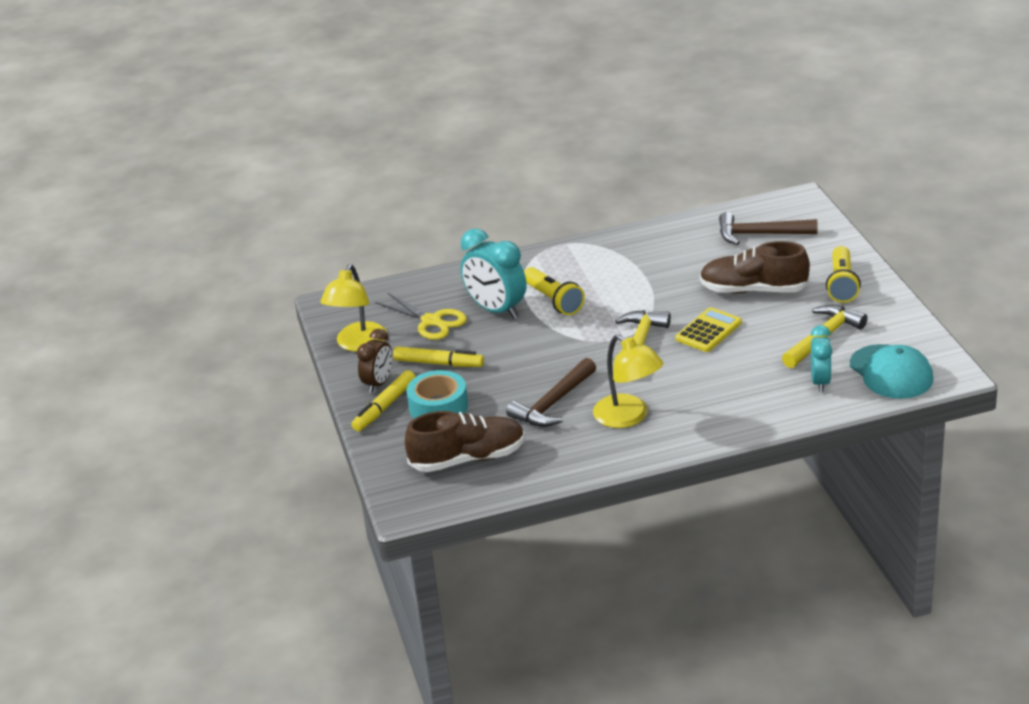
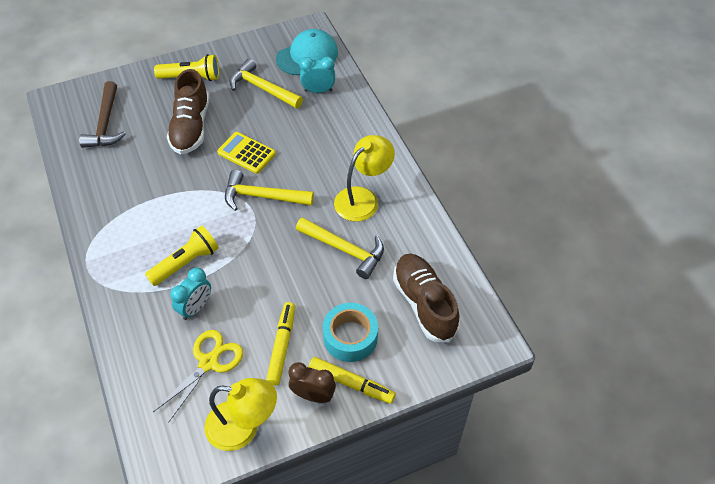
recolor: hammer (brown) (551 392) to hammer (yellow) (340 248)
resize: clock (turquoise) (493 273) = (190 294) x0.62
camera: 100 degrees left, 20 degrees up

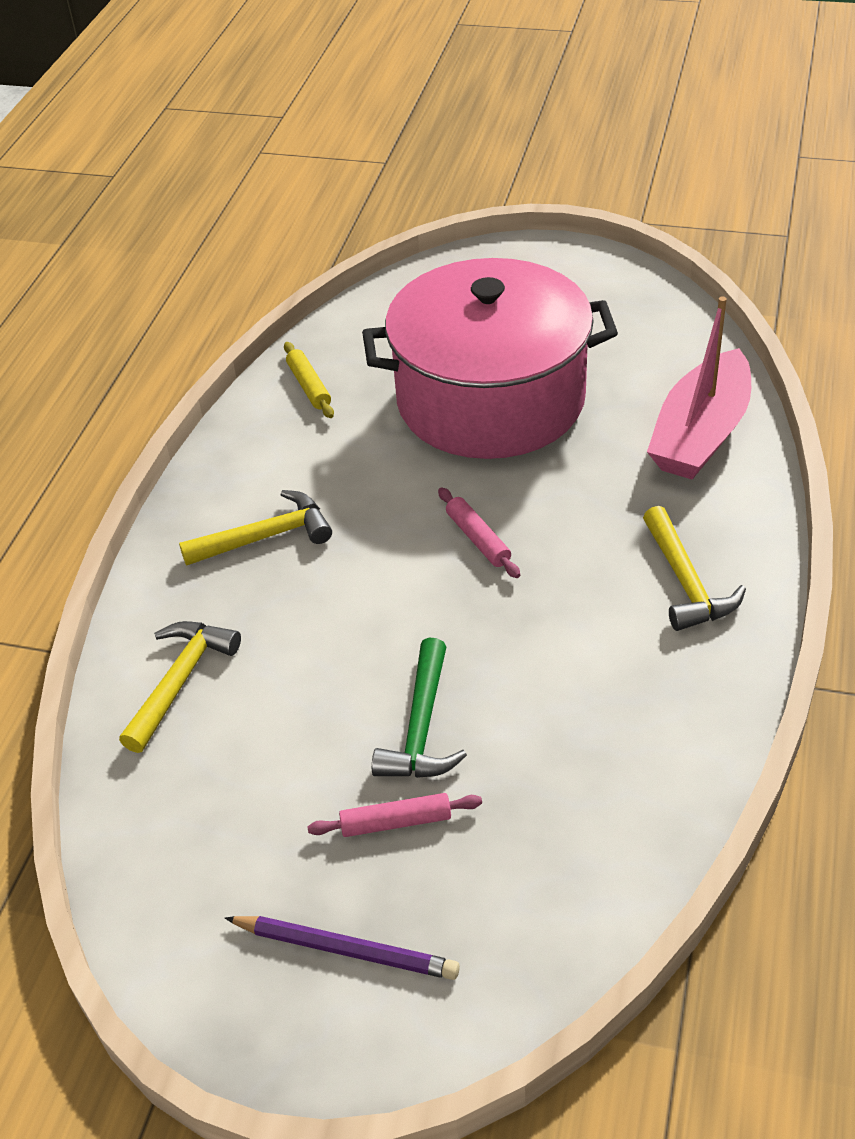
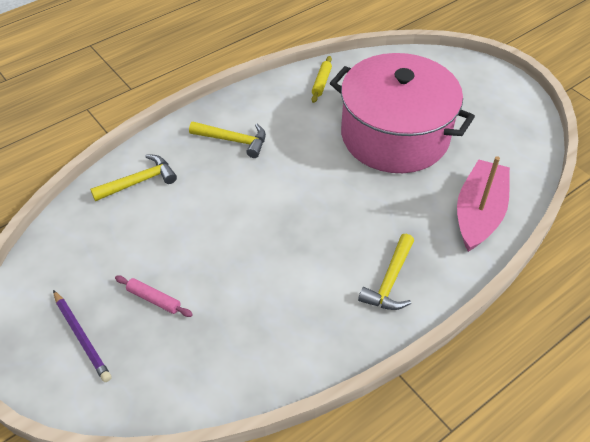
delete: hammer (green) (419 708); rolling pin (pink) (479 532)
rotate: boat (pink) (699 388) = (483 204) 135 degrees clockwise
camera: 35 degrees right, 5 degrees up

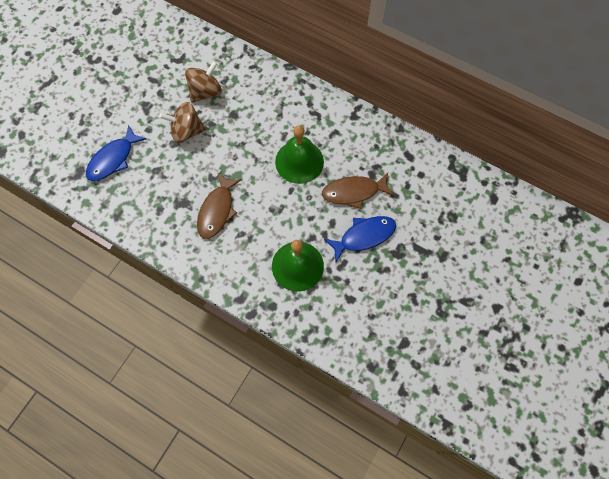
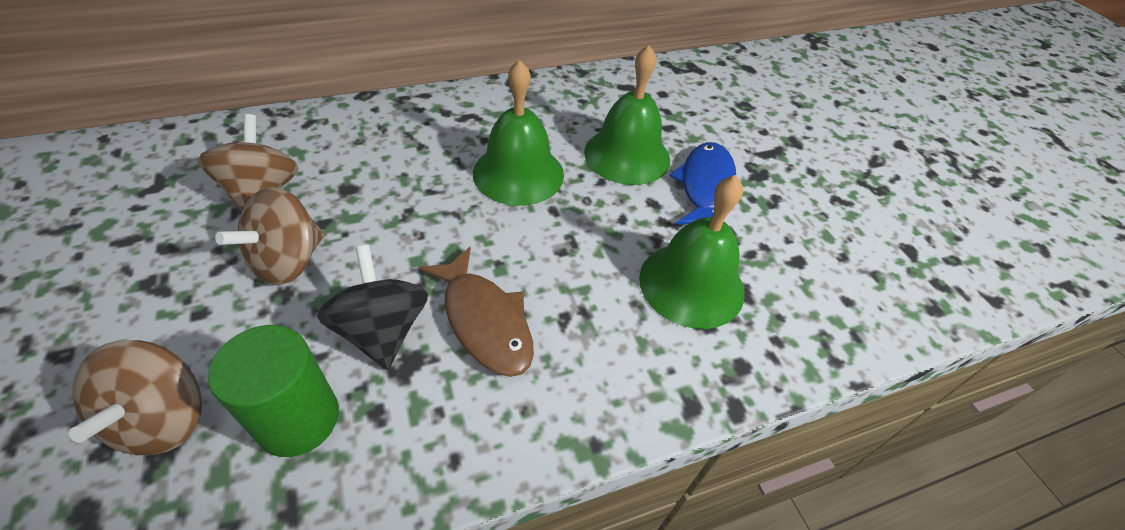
insert: cylinder (green) (273 391); spinning top (black) (372 307)
replace: fish (blue) (116 153) to spinning top (brown) (135 397); fish (brown) (358 191) to bell (green) (627 115)
camera: 55 degrees left, 20 degrees down

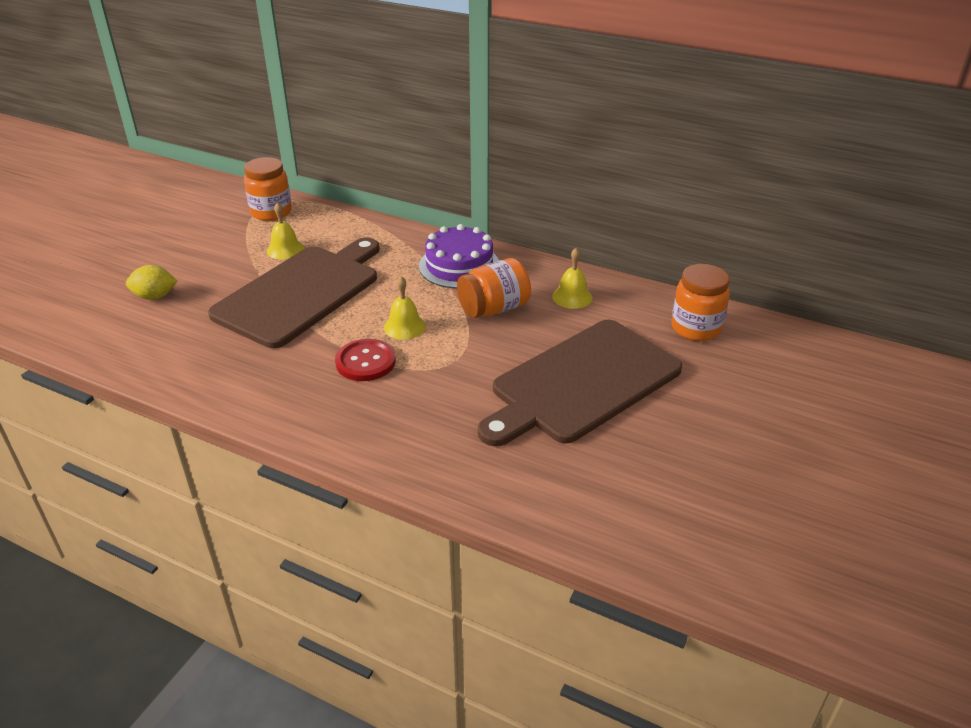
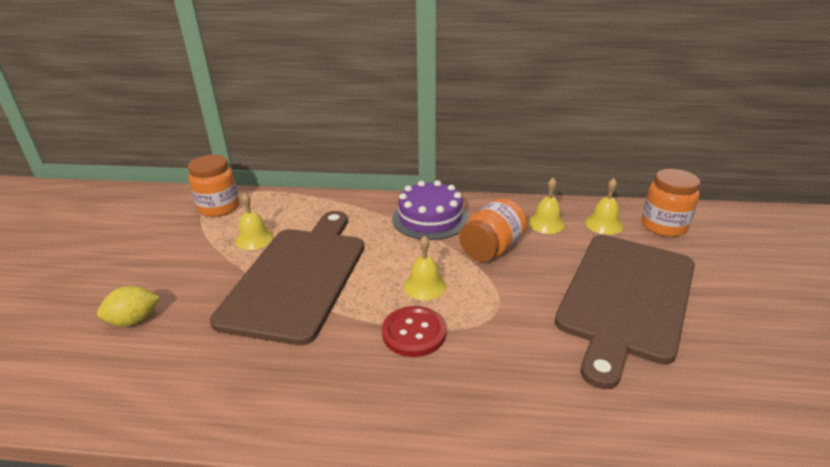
insert: bell (yellow) (604 206)
camera: 20 degrees left, 5 degrees down

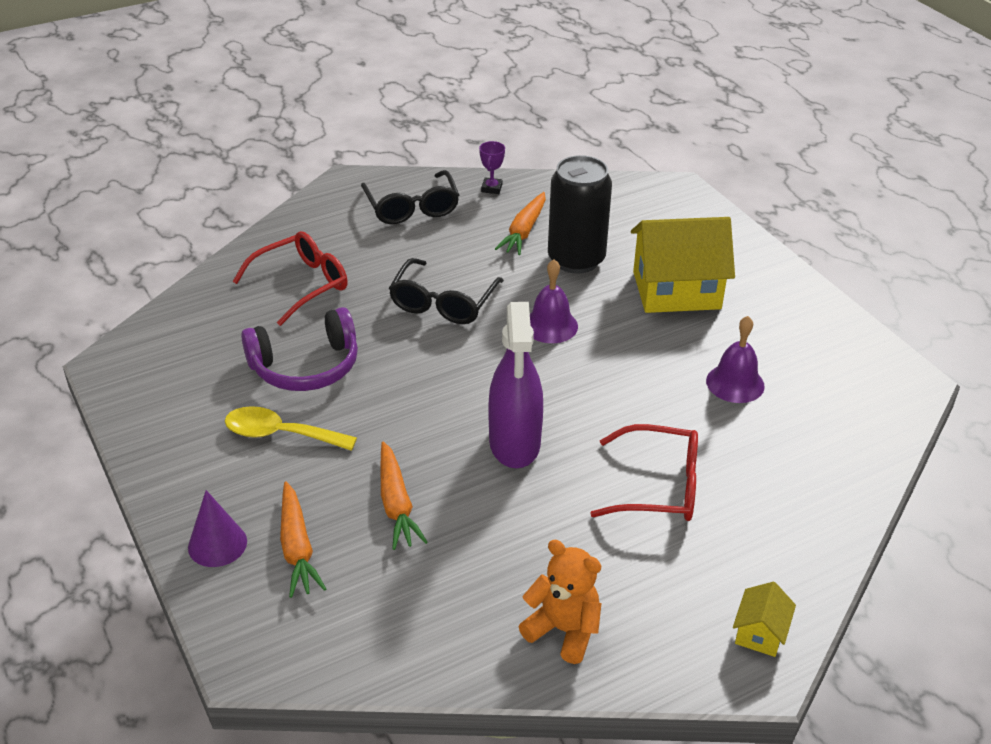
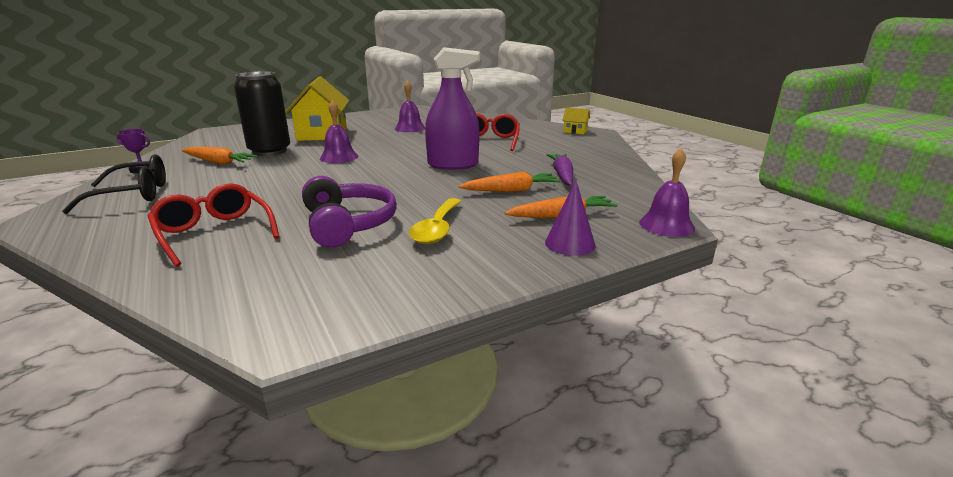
delete: glasses (black) (446 291); teddy bear (orange) (560 602)
insert: carrot (purple) (559 170); bell (purple) (667 192)
camera: 90 degrees left, 15 degrees down

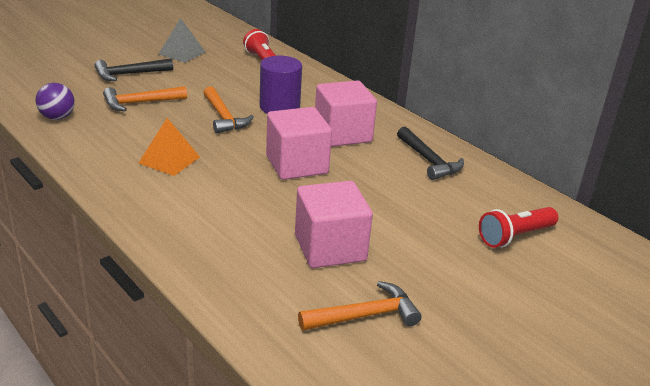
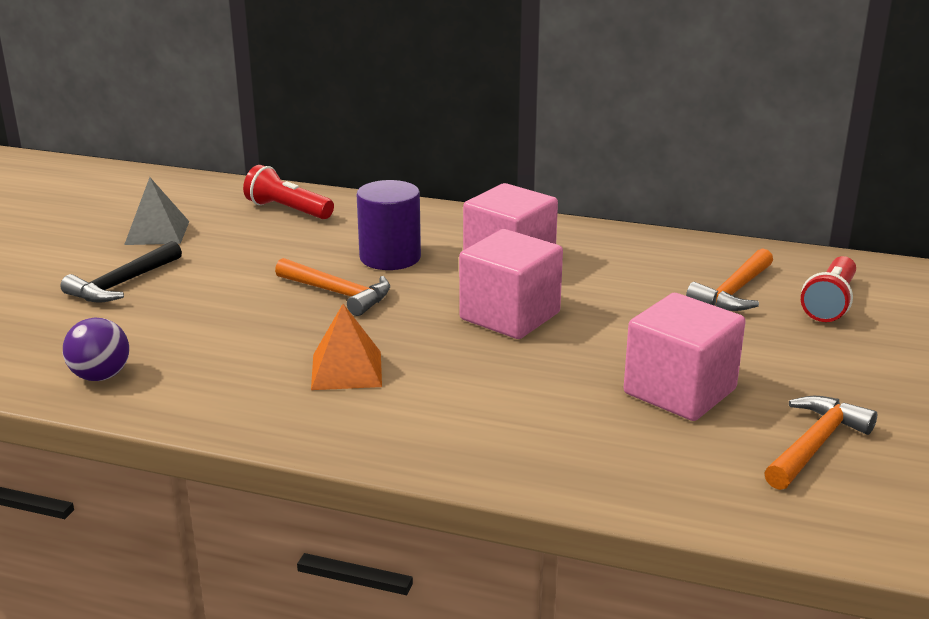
delete: hammer (black) (430 153)
move: hammer (orange) (145 98) to (729 279)
camera: 30 degrees left, 5 degrees down

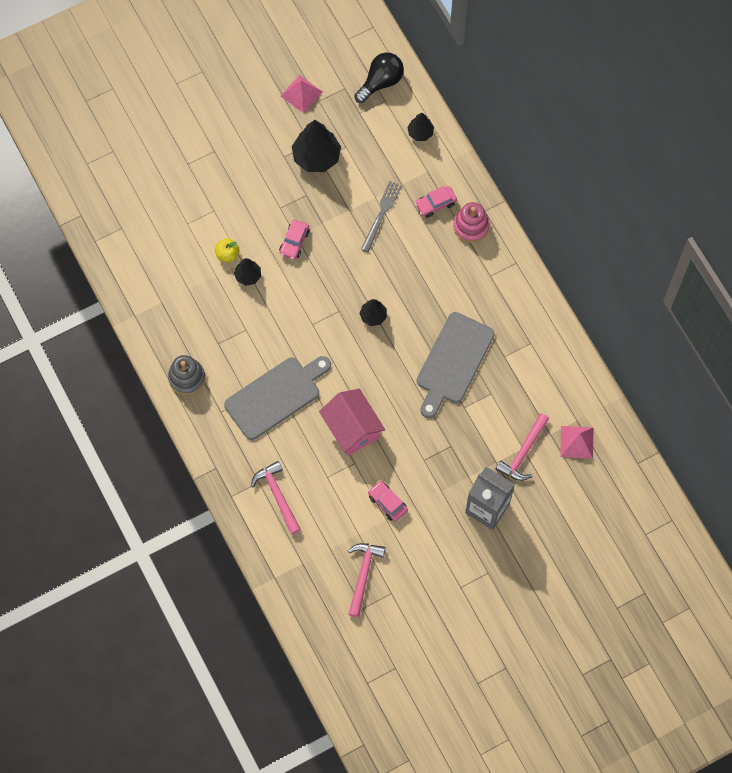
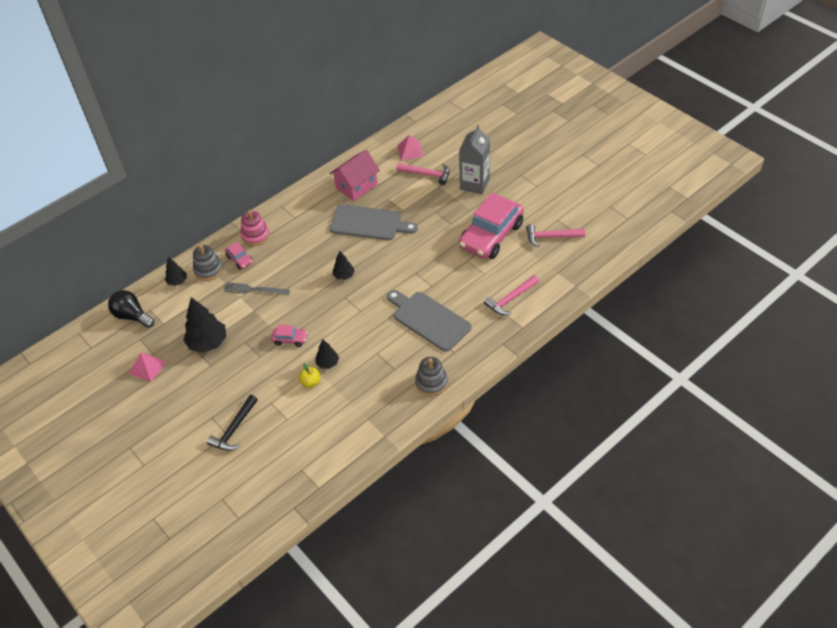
insert: stacking toy (grey) (208 263); hammer (black) (232 423)
move: house (pink) (352 422) to (355 175)
resize: car (pink) (388 501) = (491 226) x2.36
camera: 100 degrees left, 20 degrees down

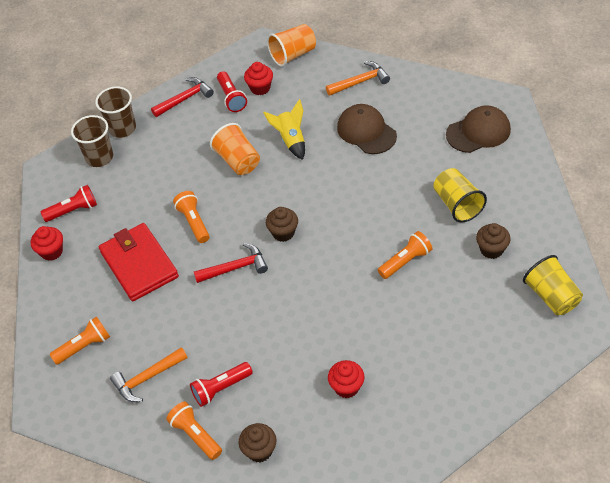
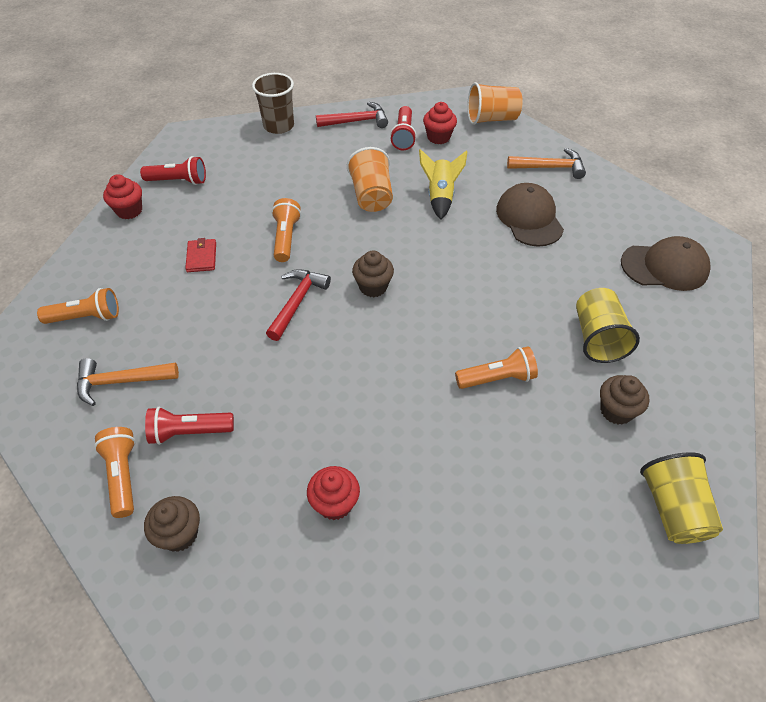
delete: cup (brown) (92 141)
rotate: hammer (red) (231 263) = (298 305) 75 degrees counterclockwise
resize: wallet (red) (139 262) = (200 255) x0.44
camera: 20 degrees right, 0 degrees up

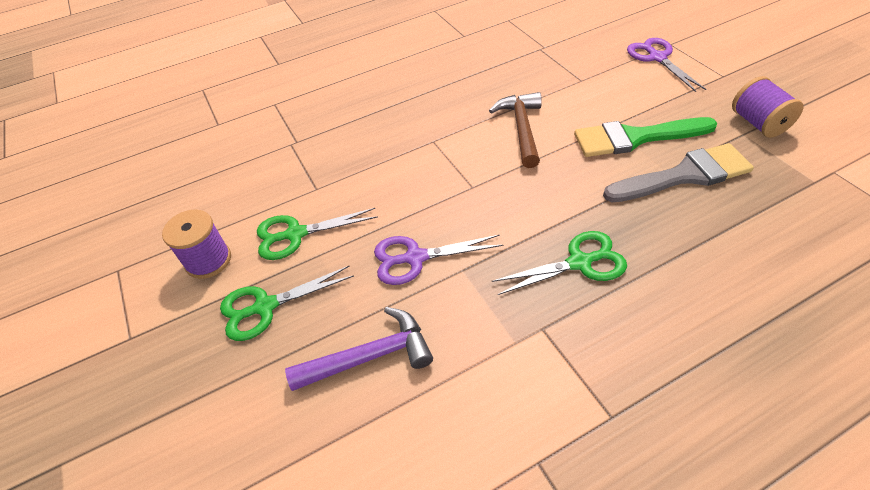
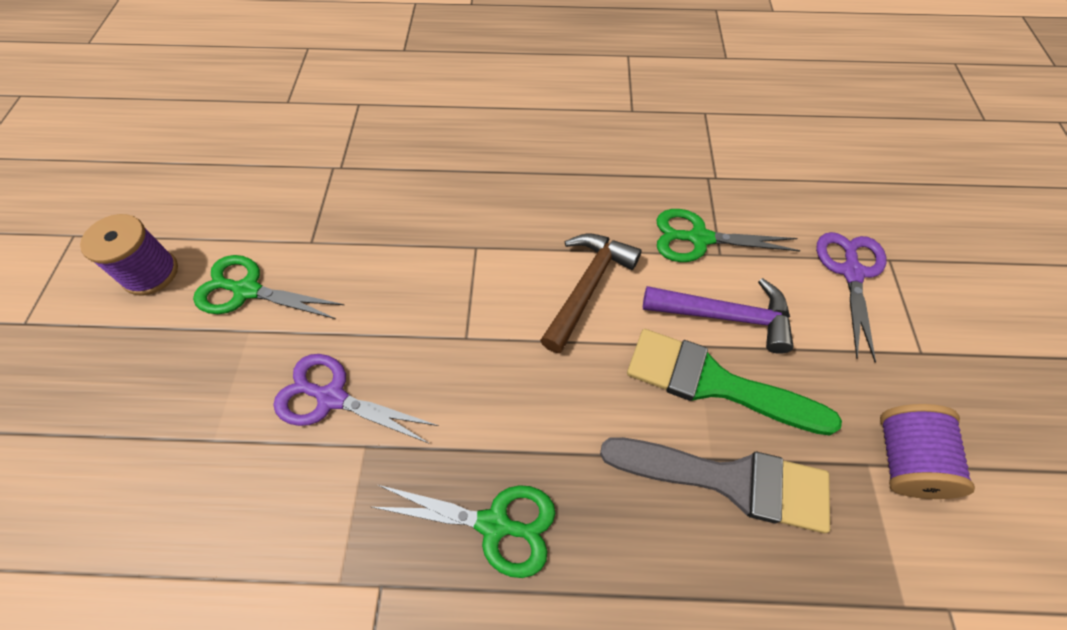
move: hammer (purple) (359 349) to (718 316); scissors (green) (287 303) to (728 235)
camera: 25 degrees right, 10 degrees up

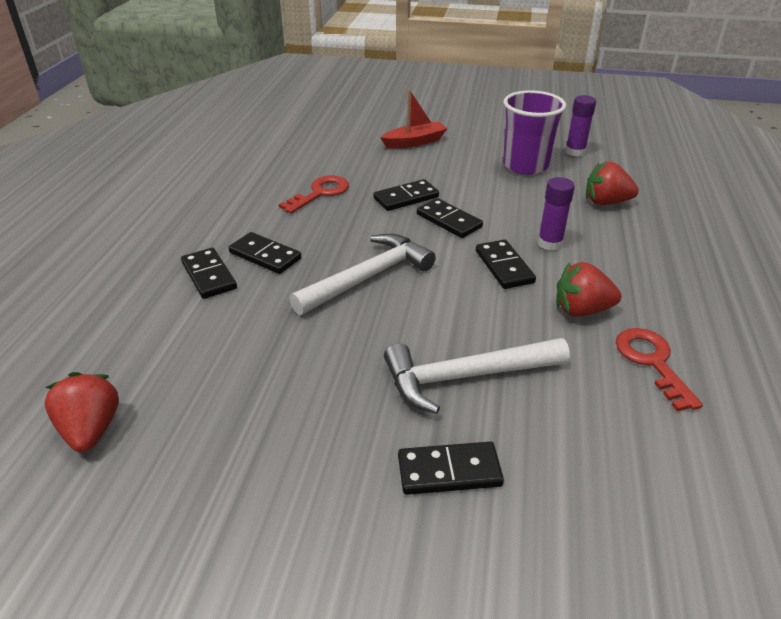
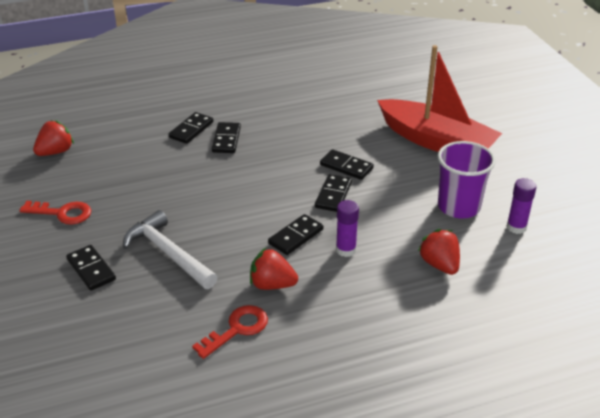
delete: hammer (white) (362 274)
move: key (red) (314 194) to (55 212)
rotate: strawberry (red) (588 289) = (274 269) 45 degrees counterclockwise
resize: boat (red) (414 119) = (439 98) x2.07
camera: 60 degrees right, 0 degrees up

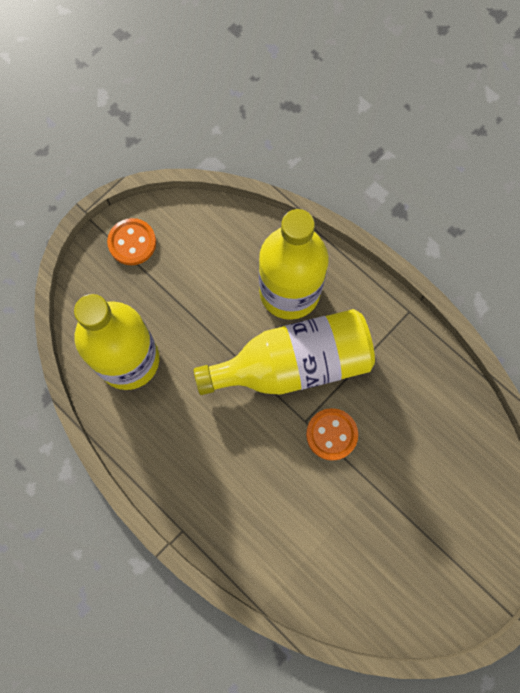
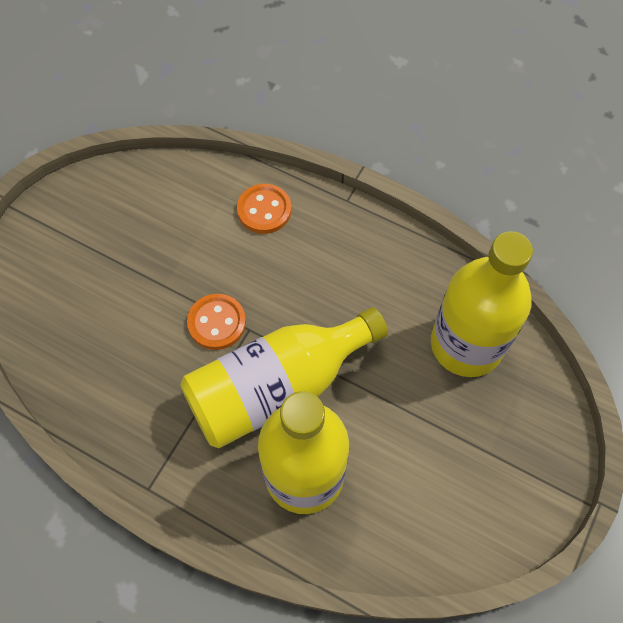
move: button (orange) (131 241) to (264 209)
camera: 165 degrees right, 10 degrees down

